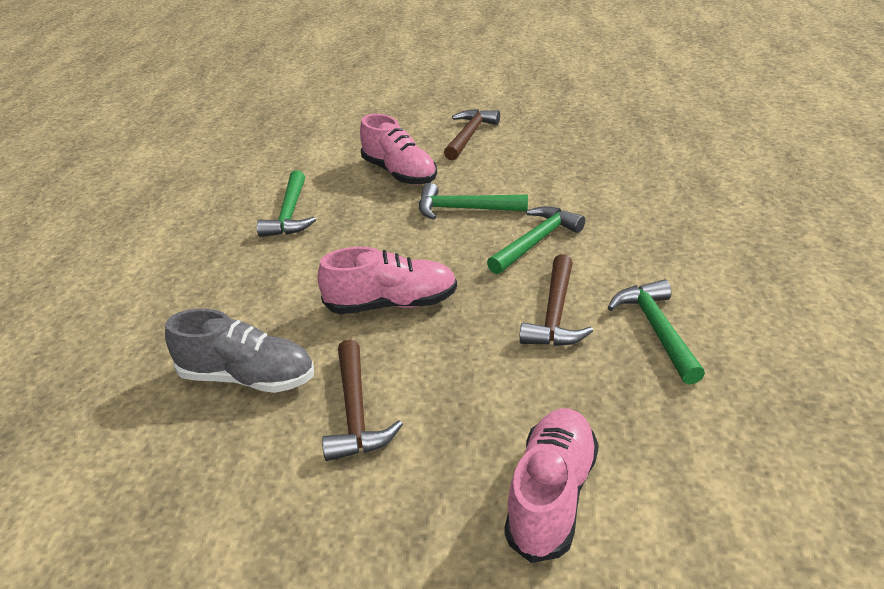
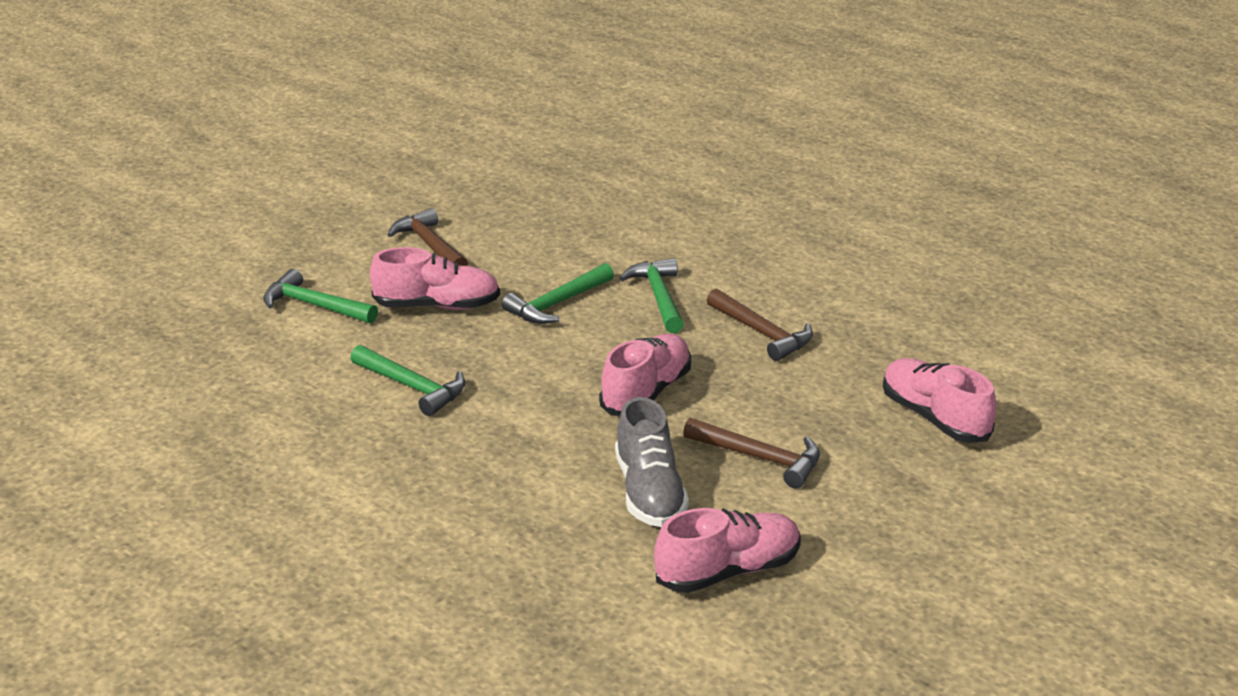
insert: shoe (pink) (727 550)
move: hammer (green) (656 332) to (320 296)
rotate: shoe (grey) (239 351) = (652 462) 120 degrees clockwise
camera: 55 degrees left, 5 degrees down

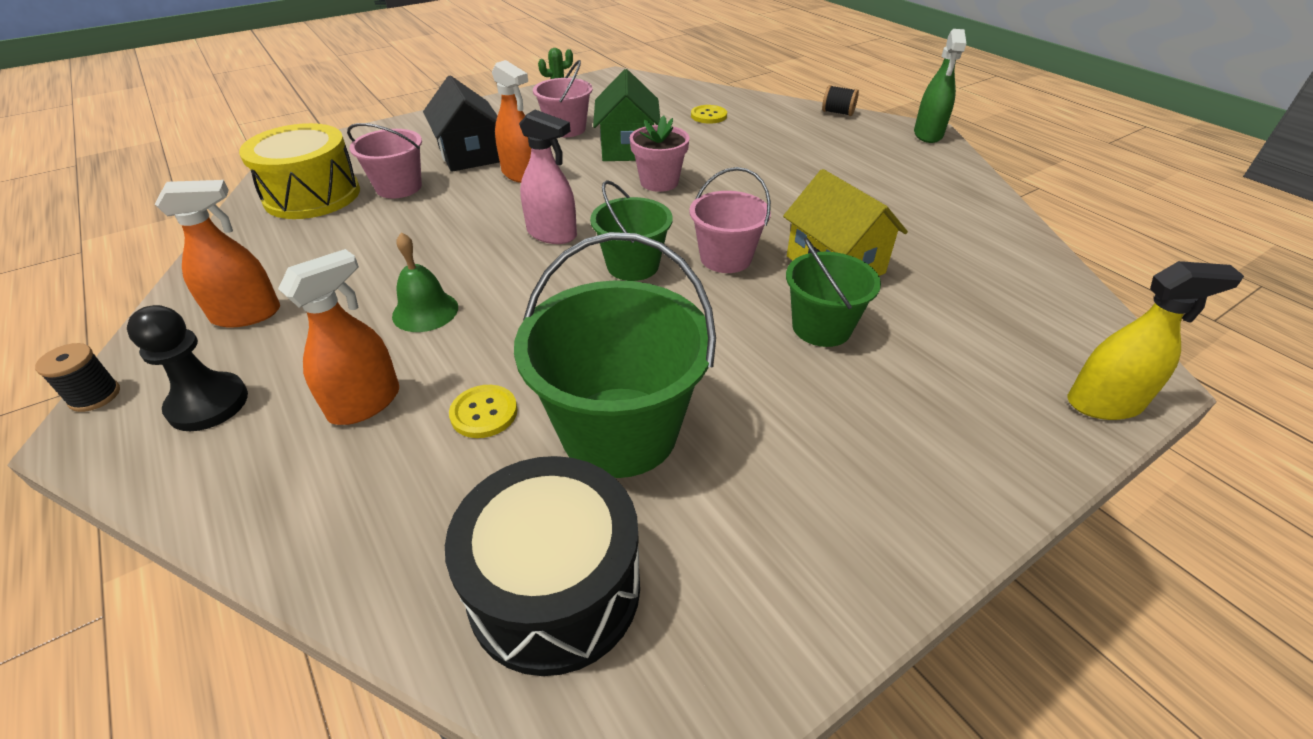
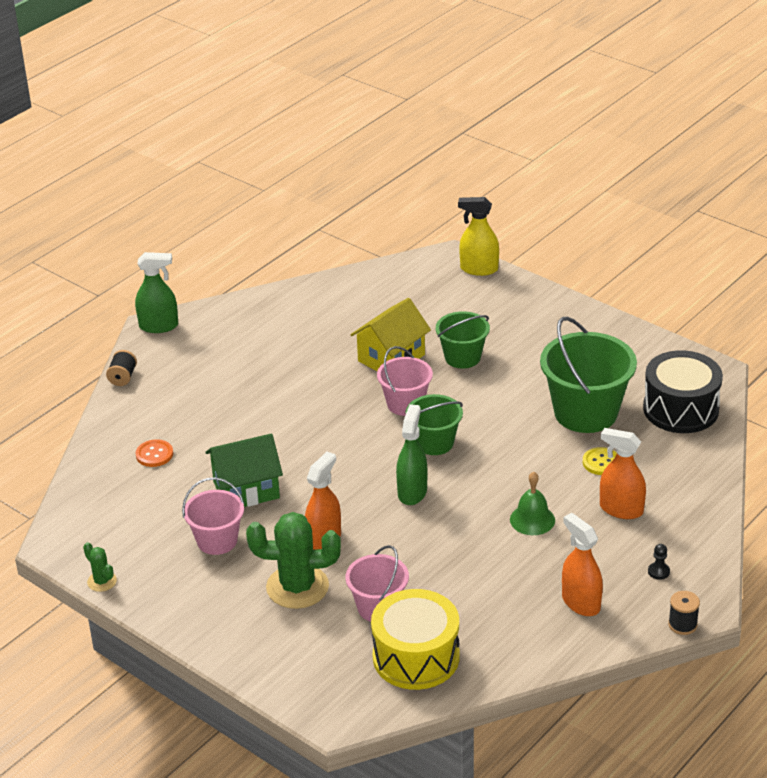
delete: flower pot (pink) (659 153)
replace: house (black) (461 124) to cactus (green) (293 560)
recolor: button (yellow) (709 114) to button (orange) (154 453); spray bottle (pink) (548 177) to spray bottle (green) (411 454)
rotate: spray bottle (yellow) (1156 340) = (478 236) 60 degrees counterclockwise
resize: pawn (black) (187 368) = (659 562) x0.48
camera: 105 degrees left, 5 degrees down

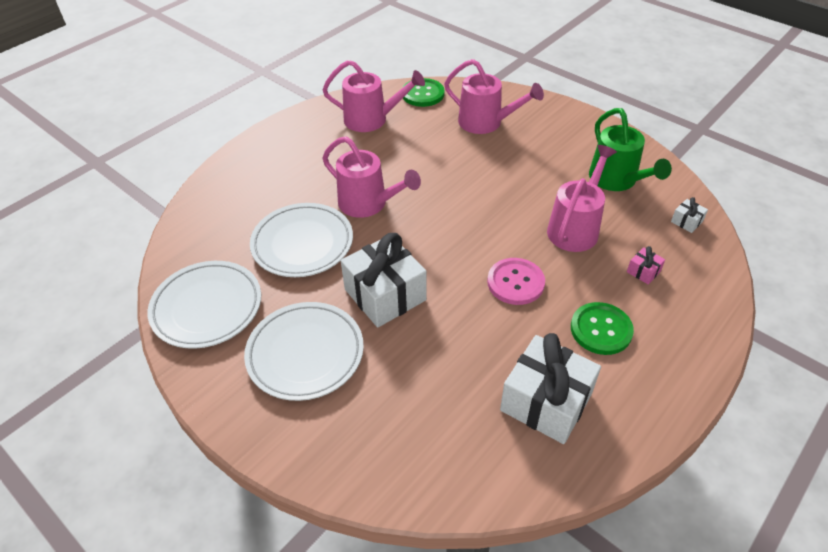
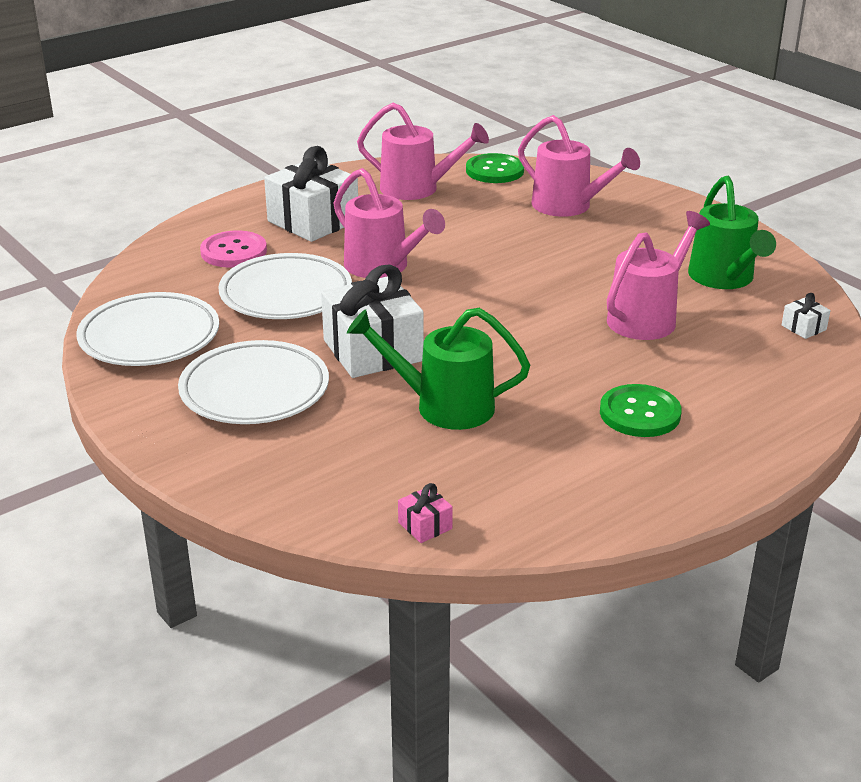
insert: watering can (green) (438 369)
move: button (pink) (516 281) to (233 248); gift (white) (550 388) to (311 194); gift (pink) (646 265) to (425 513)
camera: 10 degrees right, 15 degrees down

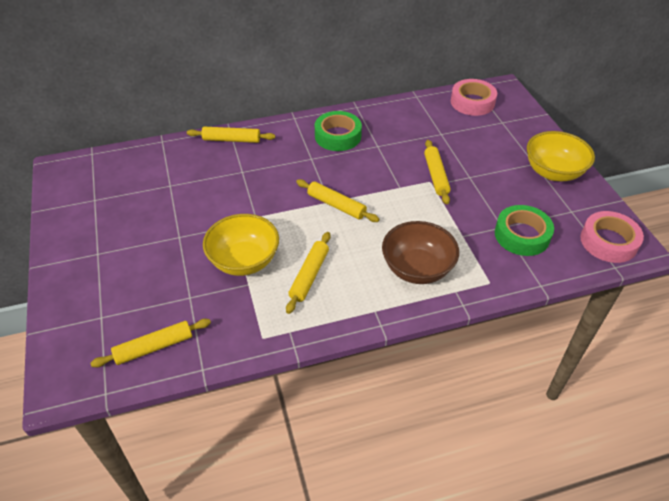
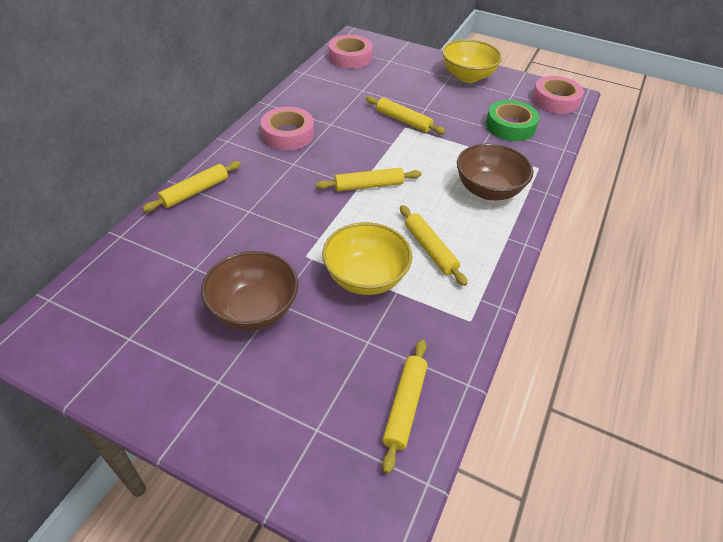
insert: bowl (brown) (249 290)
recolor: tape (green) (338 131) to tape (pink) (287 128)
camera: 50 degrees left, 0 degrees up

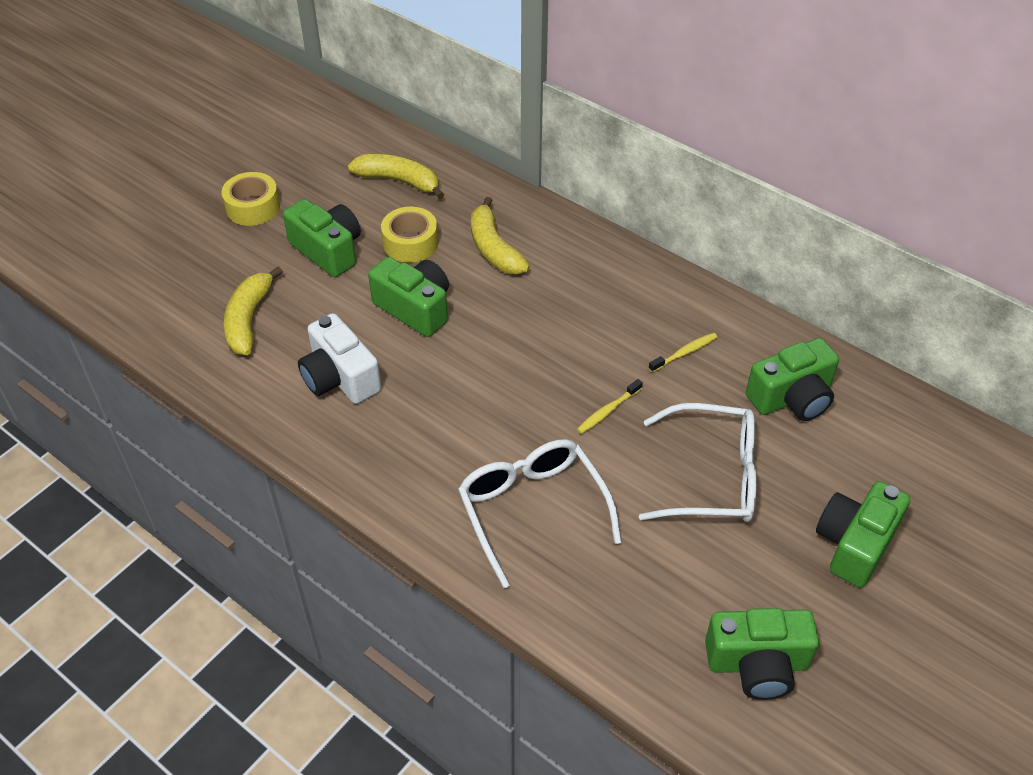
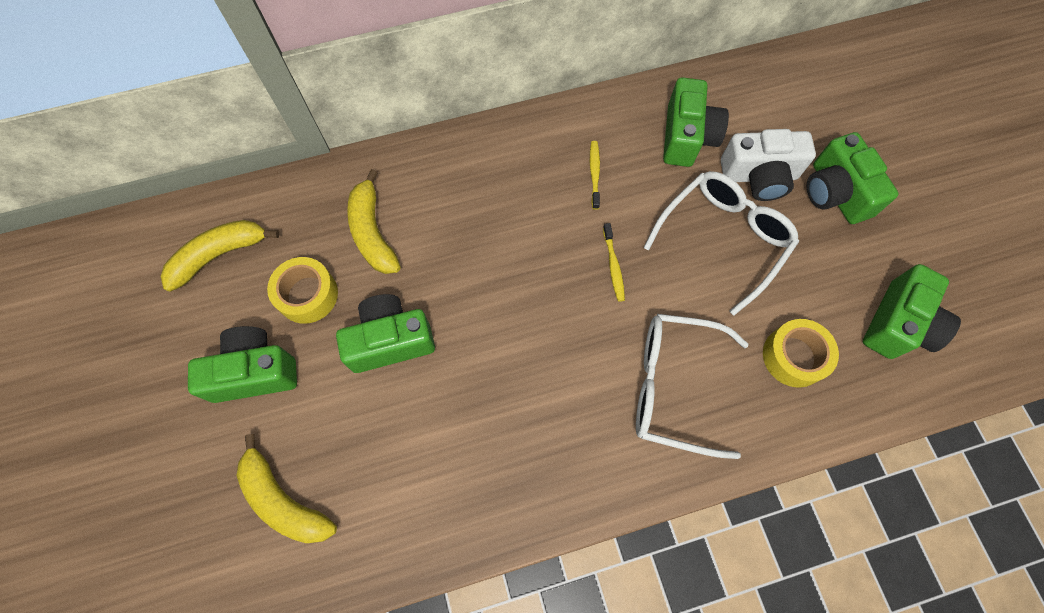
move: camera (white) (339 358) to (768 165); tape (yellow) (250 199) to (801 353)
rotate: banana (yellow) (500 235) = (374 221) 60 degrees clockwise
camera: 55 degrees left, 20 degrees up

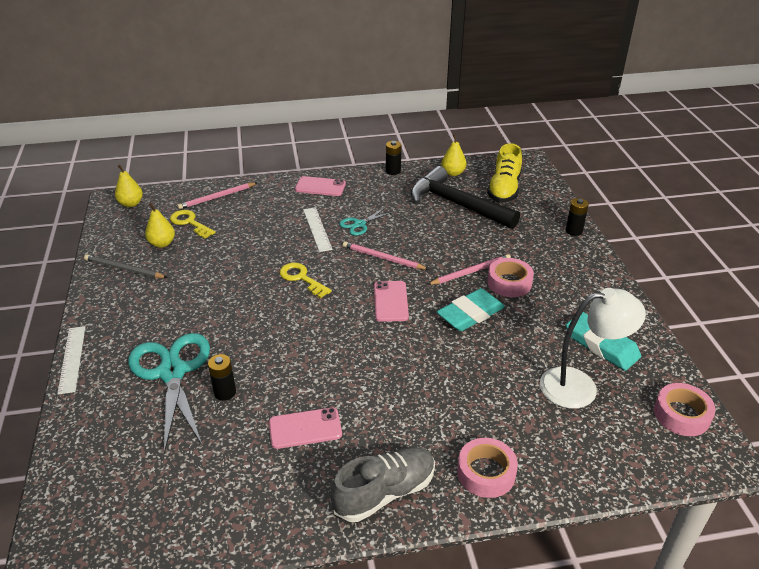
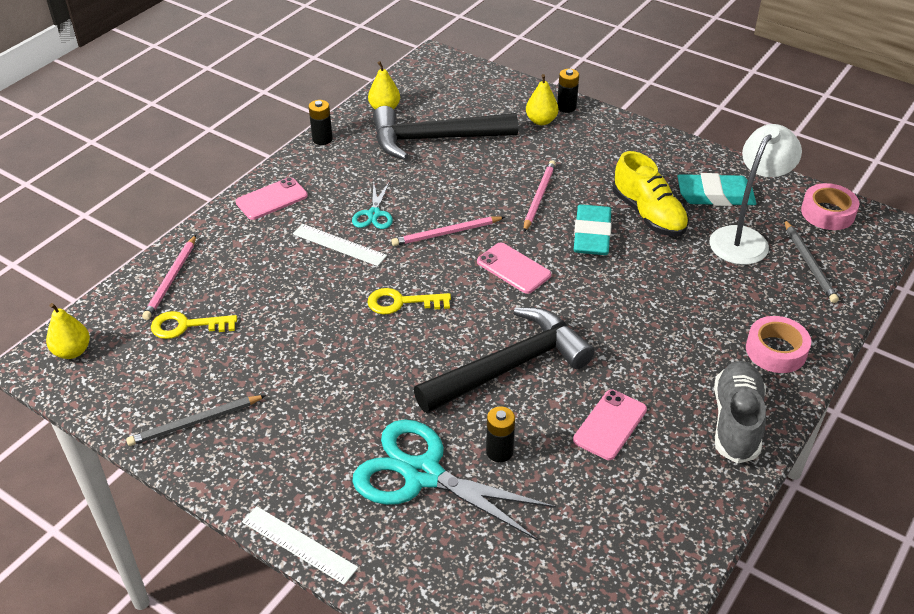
delete: tape (pink) (510 277)
insert: hammer (black) (504 360); pencil (grey) (811 261)
move: pear (yellow) (160 225) to (542 99); shoe (yellow) (504 172) to (651 193)
camera: 45 degrees left, 5 degrees up

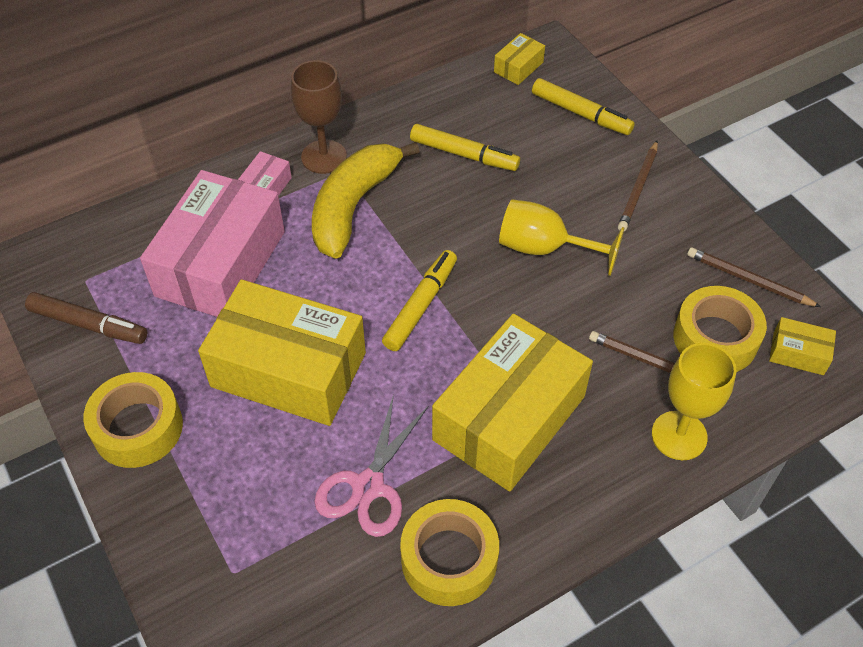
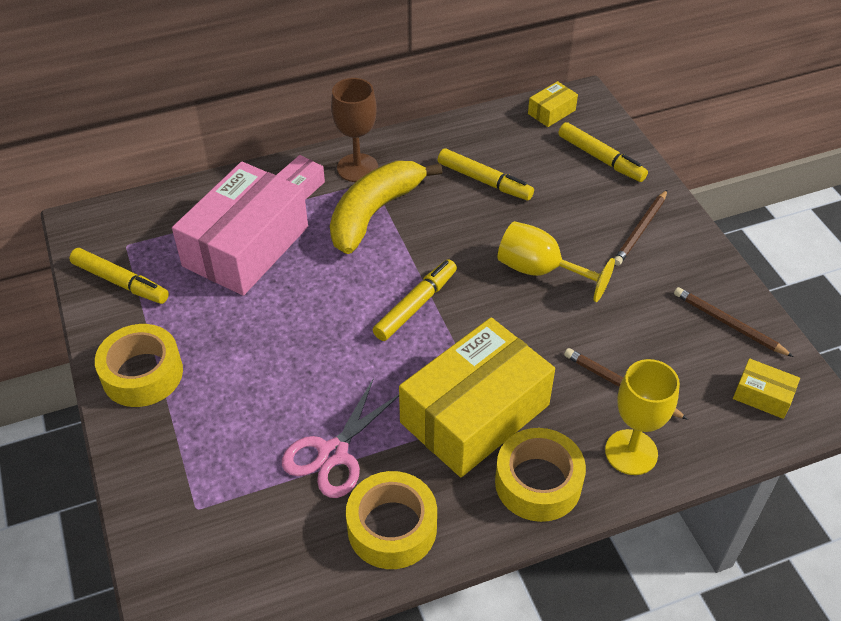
delete: box (yellow) (282 352)
move: tape (yellow) (720 329) to (540 475)
recolor: marker (brown) (86 318) to marker (yellow) (119 276)
camera: 10 degrees right, 5 degrees down

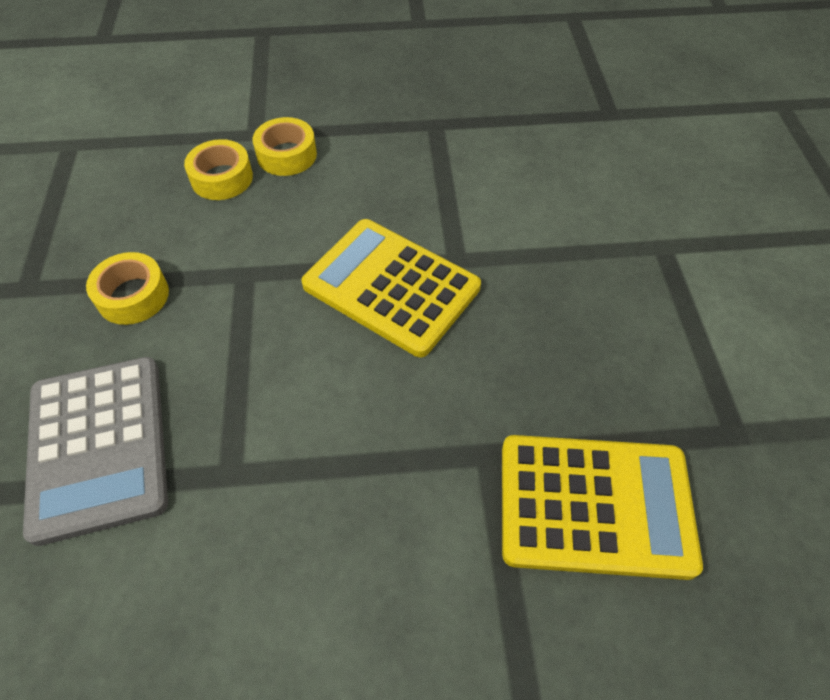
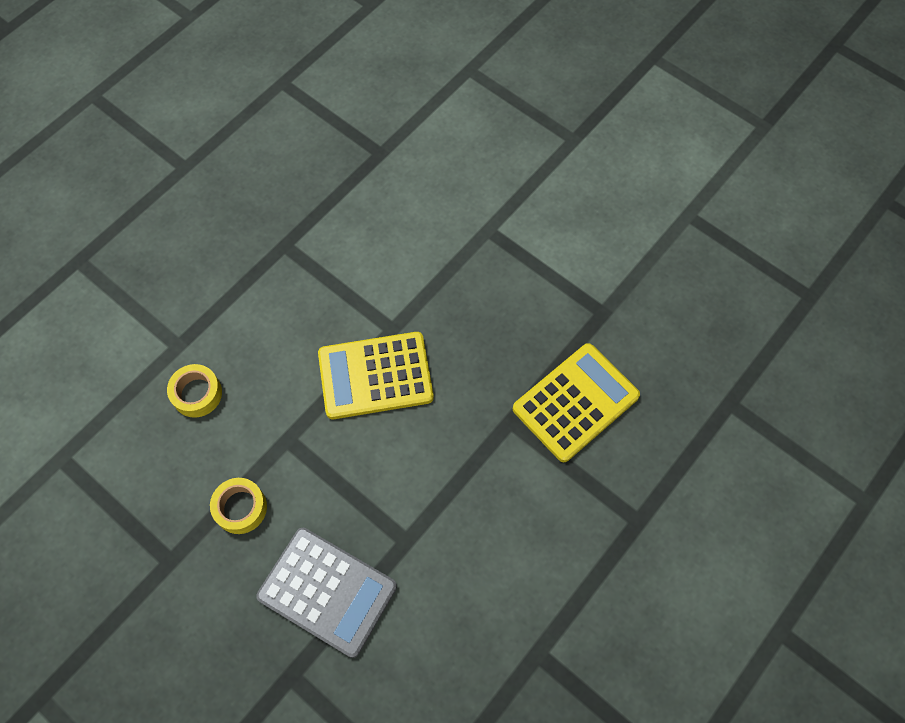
delete: tape (yellow) (285 146)
camera: 45 degrees left, 10 degrees up

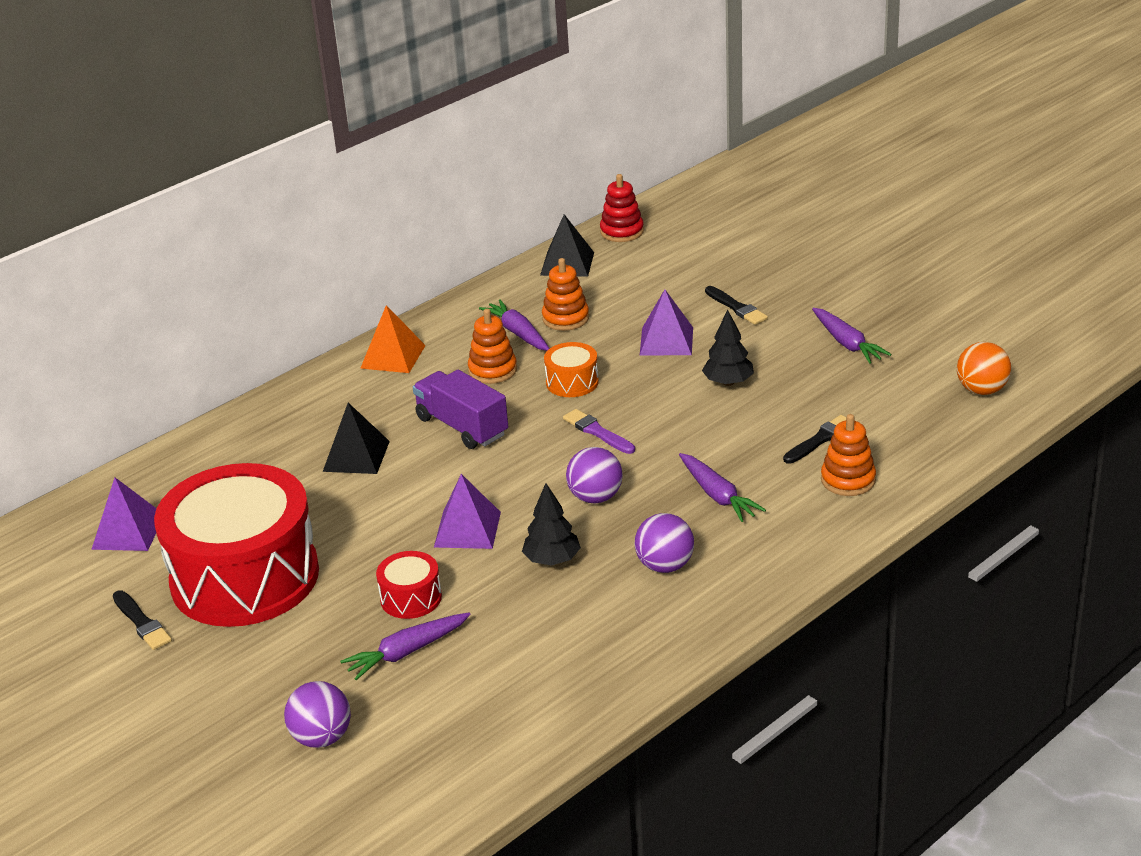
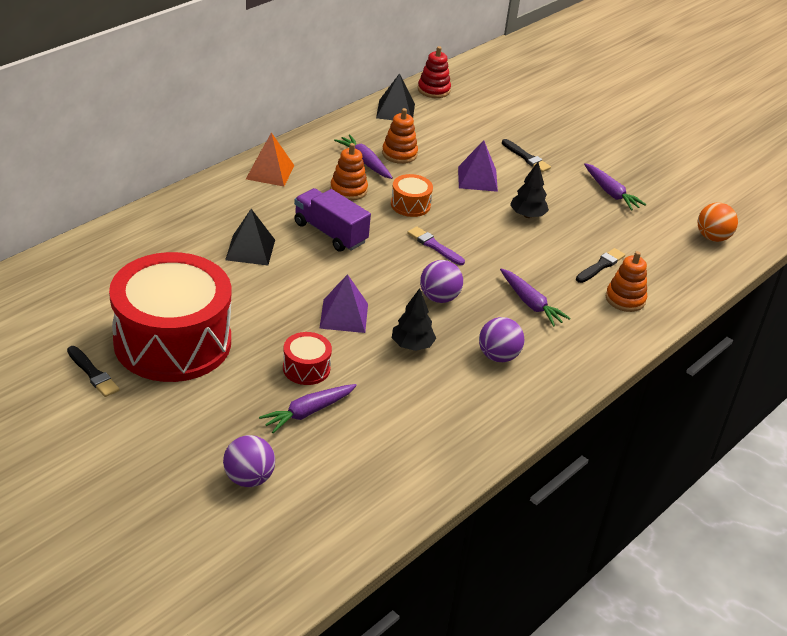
delete: pyramid (purple) (123 514)
camera: 10 degrees left, 5 degrees up

